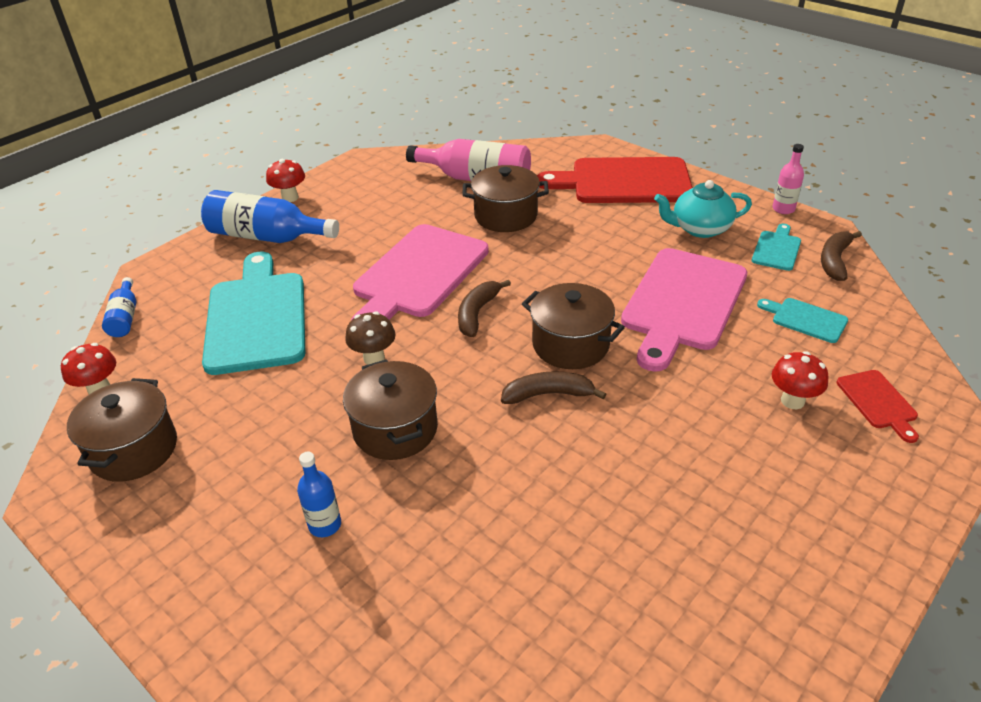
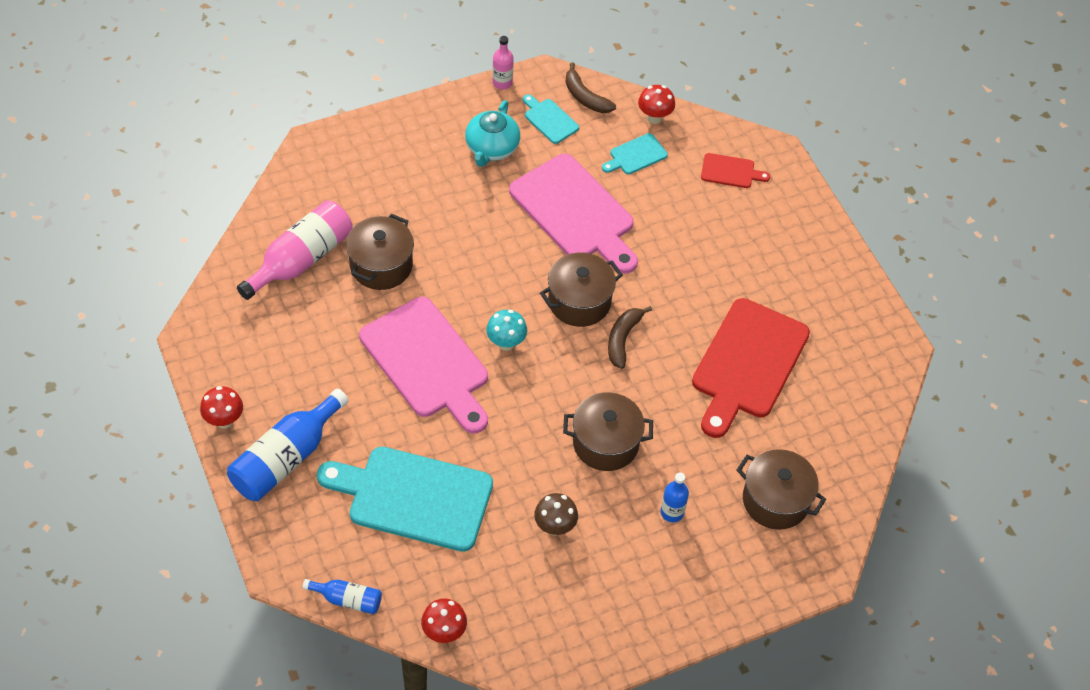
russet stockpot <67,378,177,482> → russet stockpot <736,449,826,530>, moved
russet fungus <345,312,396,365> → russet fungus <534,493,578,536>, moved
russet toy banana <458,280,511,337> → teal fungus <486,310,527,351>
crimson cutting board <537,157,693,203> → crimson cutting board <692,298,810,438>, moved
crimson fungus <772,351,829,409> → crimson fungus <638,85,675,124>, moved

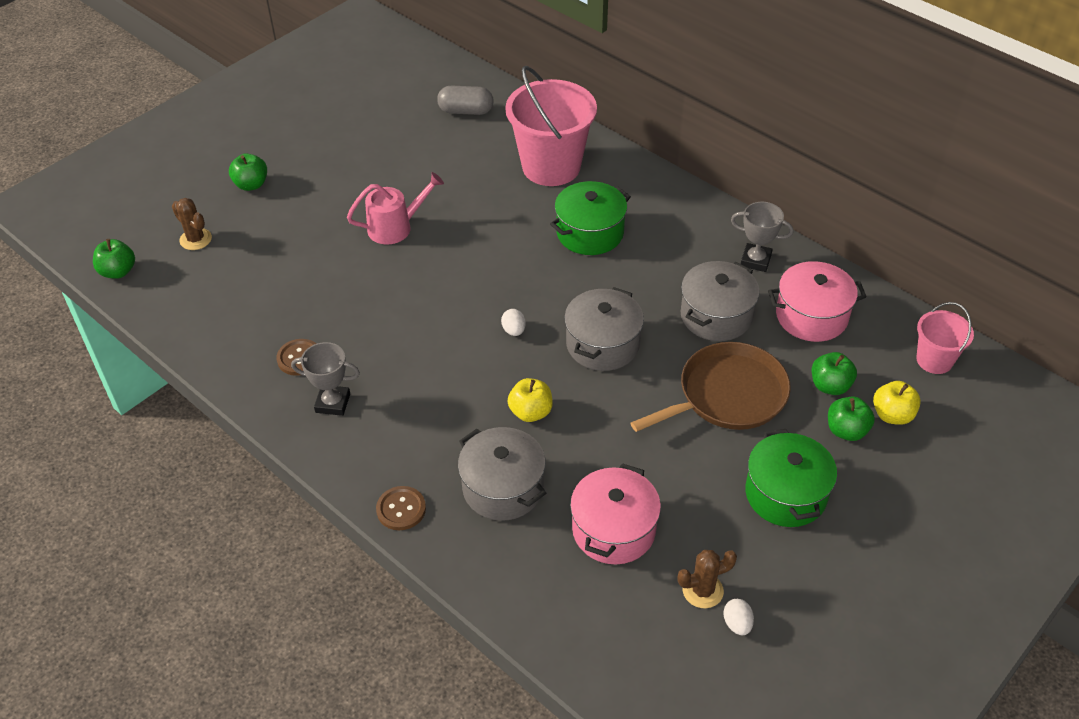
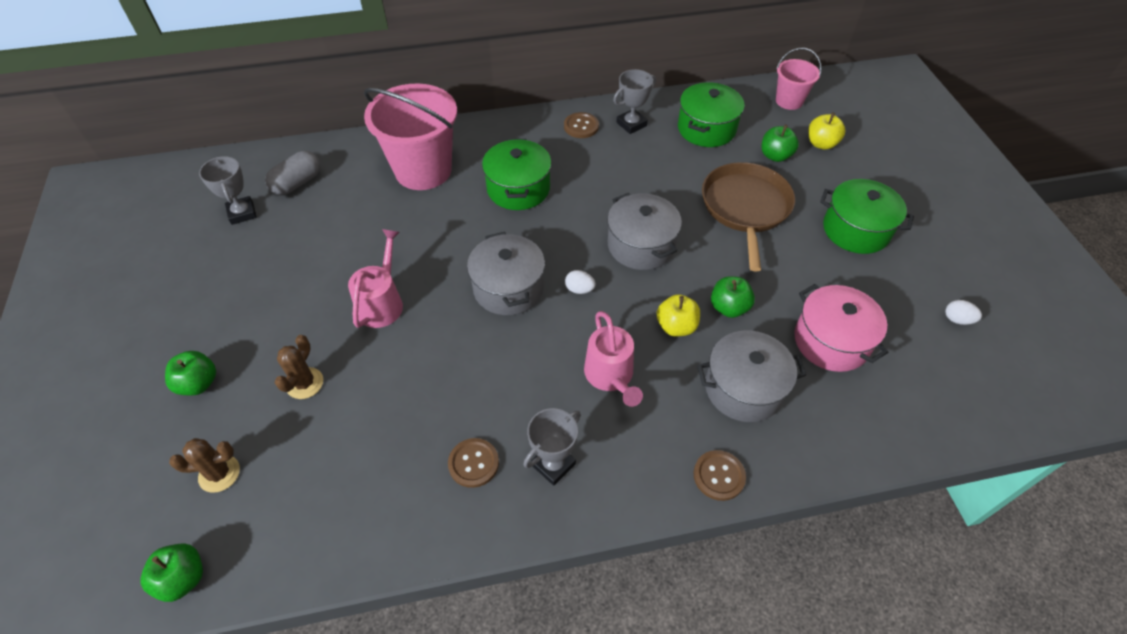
russet cactus <677,550,737,608> → russet cactus <275,335,323,399>, moved
ash-grey stockpot <681,261,760,341> → ash-grey stockpot <467,232,545,315>, moved
pink stockpot <768,261,867,342> → emerald stockpot <678,82,745,147>
emerald apple <828,396,875,441> → emerald apple <711,276,755,318>, moved
- → ash-grey trophy <199,156,257,225>
- → russet sewing button <564,112,599,138>
- → pink watering can <584,311,643,407>

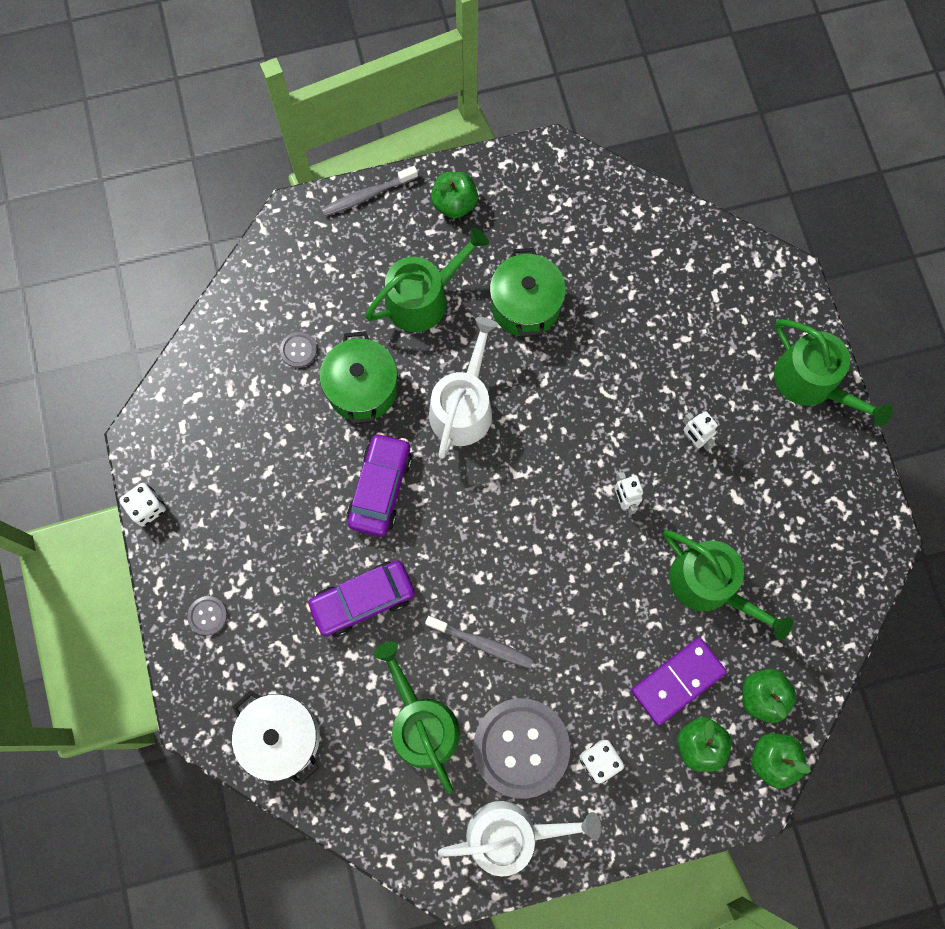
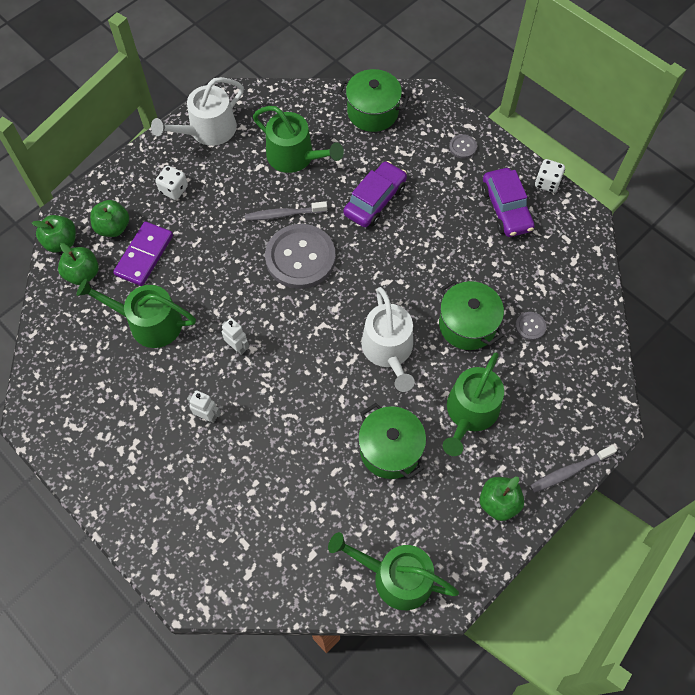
pure white stockpot <232,690,320,785> → emerald stockpot <338,69,409,132>
ash-grey tooth brush <322,166,418,216> → ash-grey tooth brush <530,445,617,493>, 150 degrees counterclockwise
violet car <347,432,412,537> → violet car <482,168,535,237>, moved
ash-grey sewing button <473,698,570,799> → ash-grey sewing button <265,224,336,289>, moved
emerald watering can <774,320,893,427> → emerald watering can <328,532,459,610>, moved

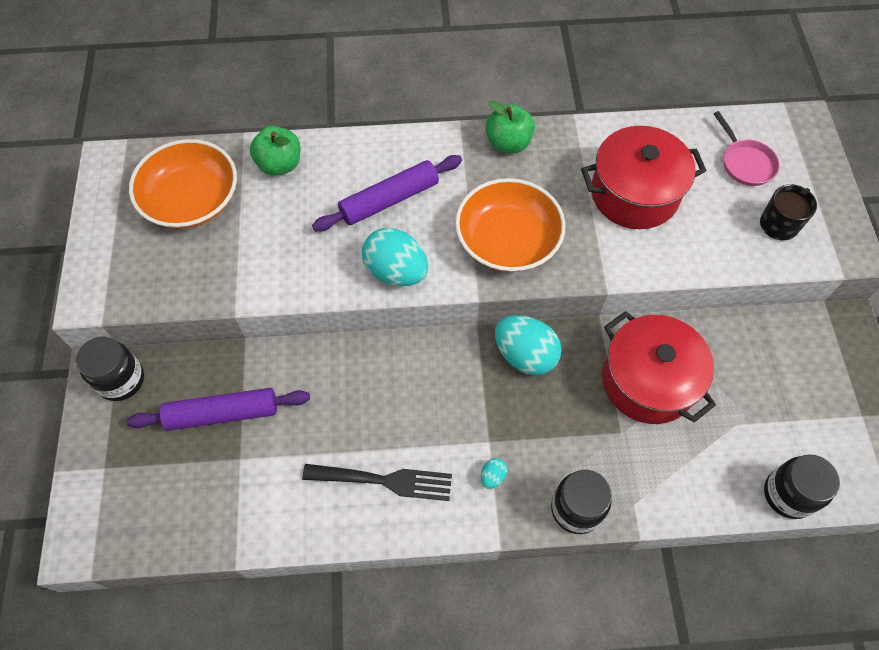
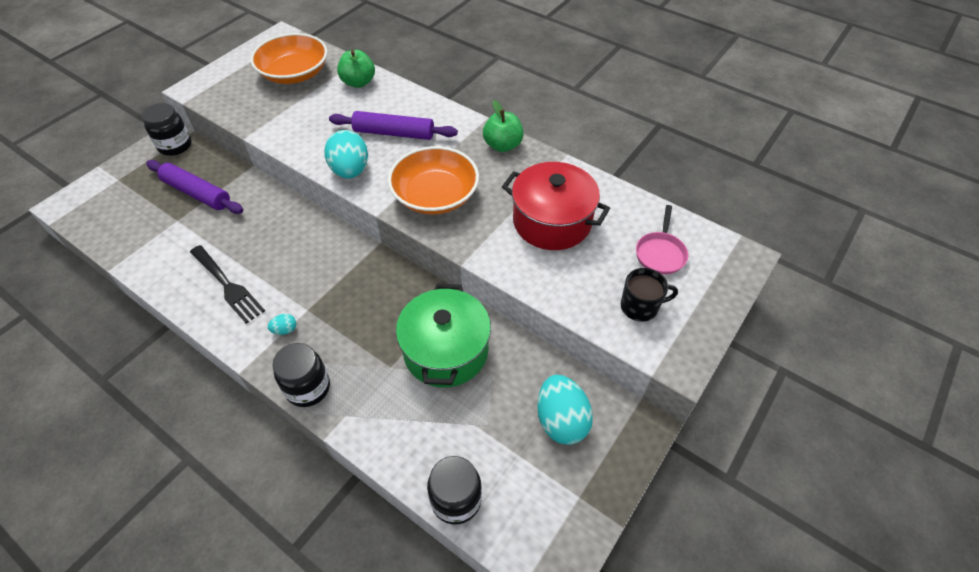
teal egg shape <495,315,562,375> → teal egg shape <537,375,593,445>, moved
crimson stockpot <602,311,716,424> → emerald stockpot <396,284,491,387>

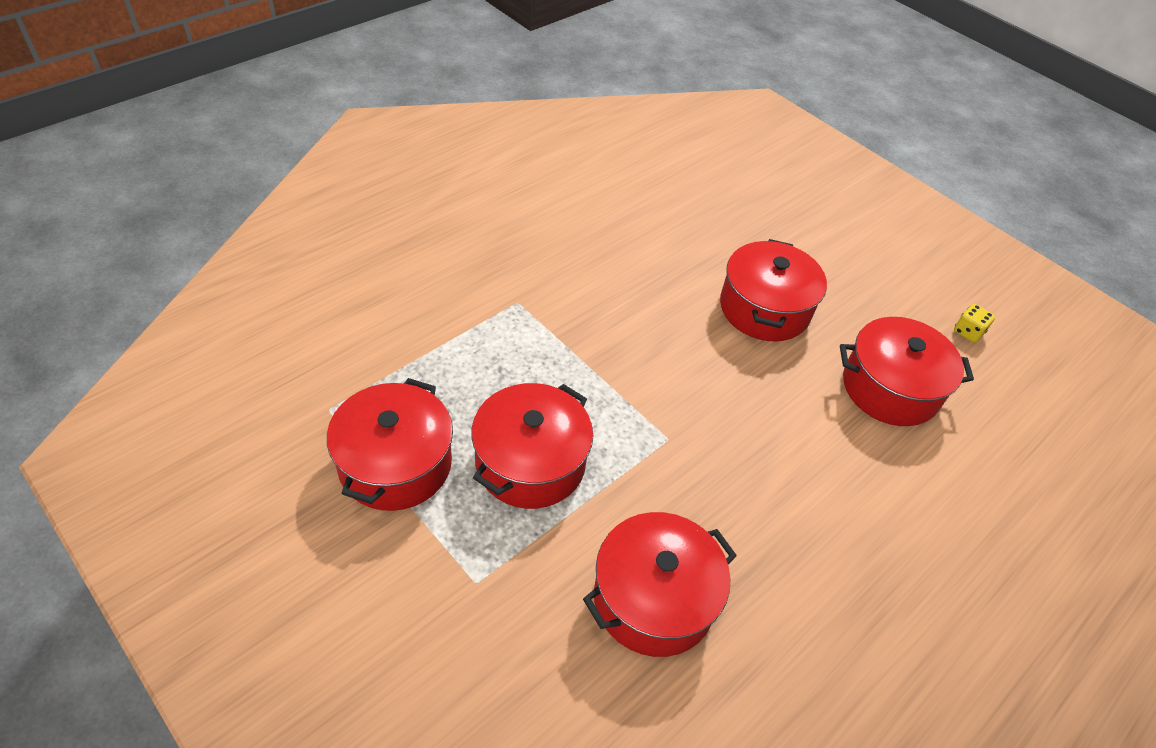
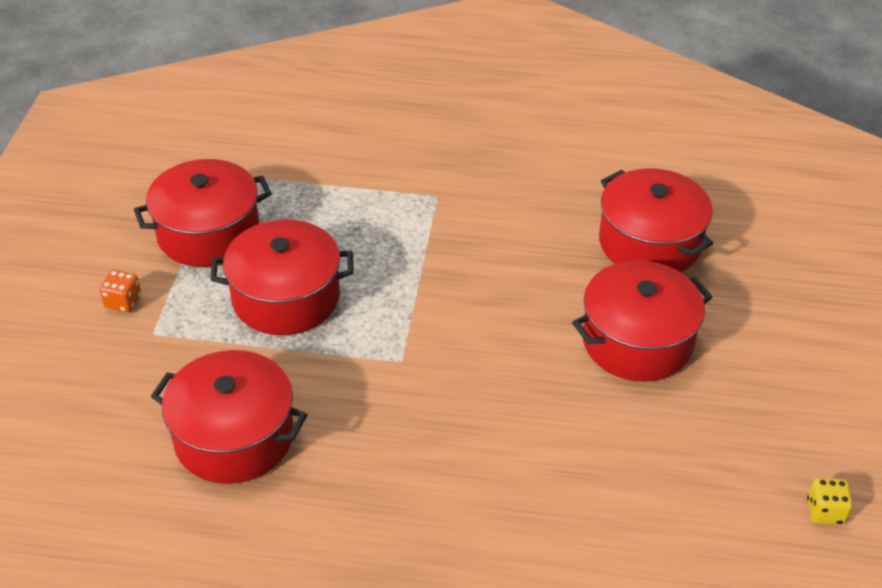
crimson stockpot <840,317,974,426> → crimson stockpot <599,168,713,273>, moved
- → bright orange dice <100,270,141,312>

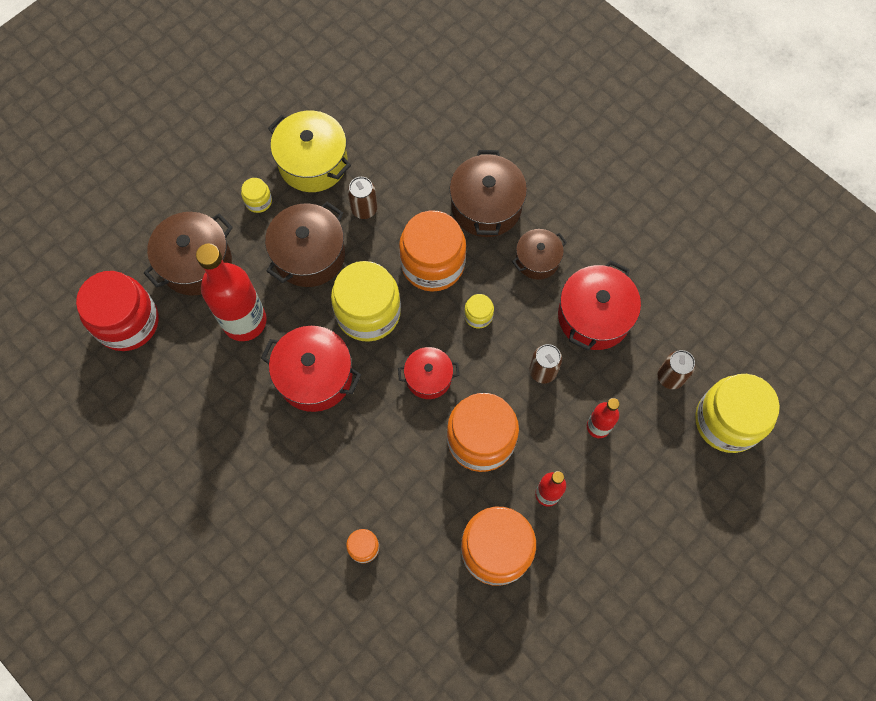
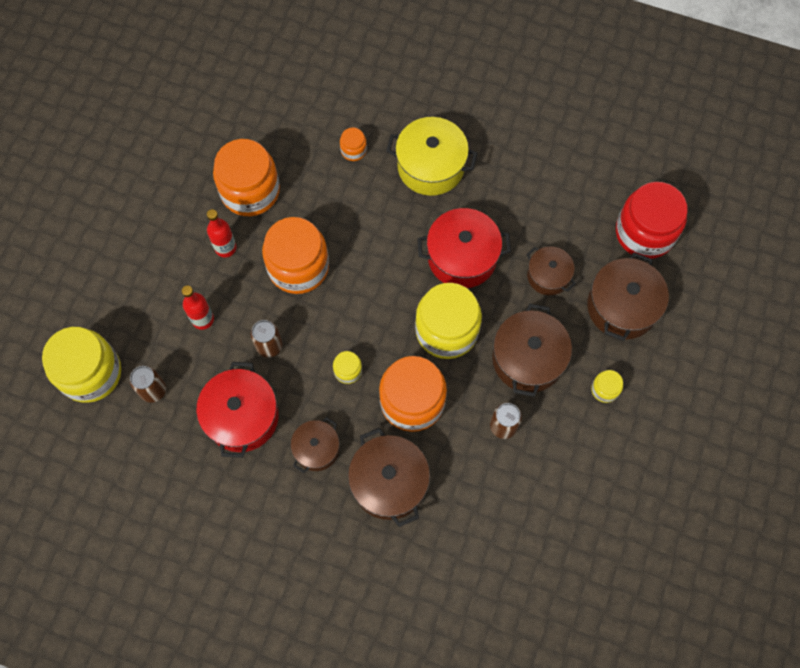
crimson bottle <196,243,267,341> → russet stockpot <526,246,576,295>
golden stockpot <268,110,351,192> → golden stockpot <386,117,478,196>, moved
crimson stockpot <398,347,459,399> → -

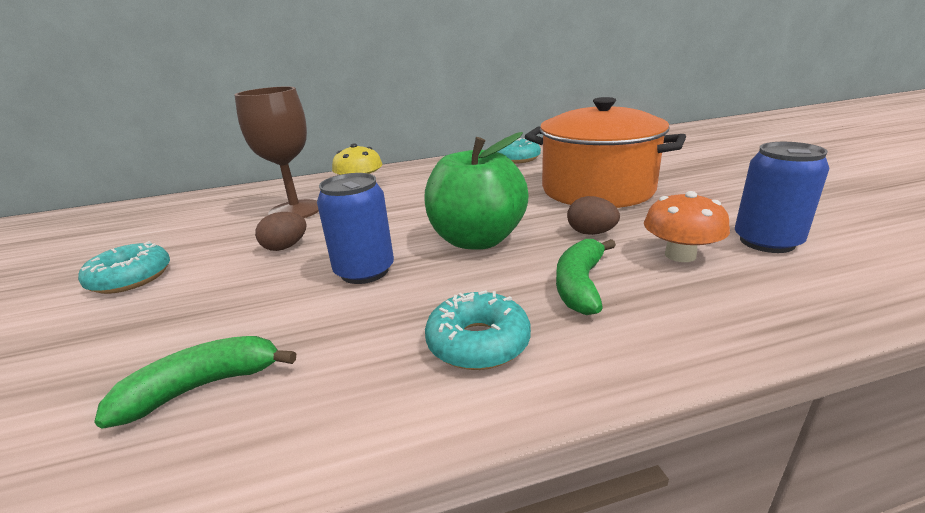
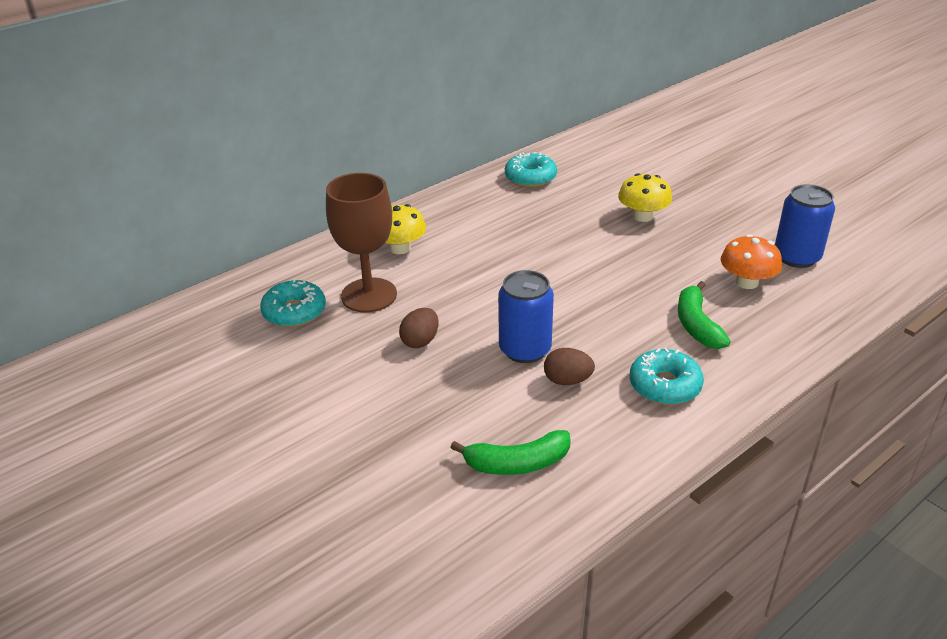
teal glazed donut <78,241,170,294> → teal glazed donut <260,278,326,327>, moved
emerald toy banana <94,336,296,428> → emerald toy banana <450,430,571,475>, 135 degrees counterclockwise
emerald apple <424,132,529,250> → -
bright orange stockpot <525,97,686,208> → golden fungus <618,173,672,222>
russet egg shape <567,196,620,235> → russet egg shape <544,348,595,385>, moved

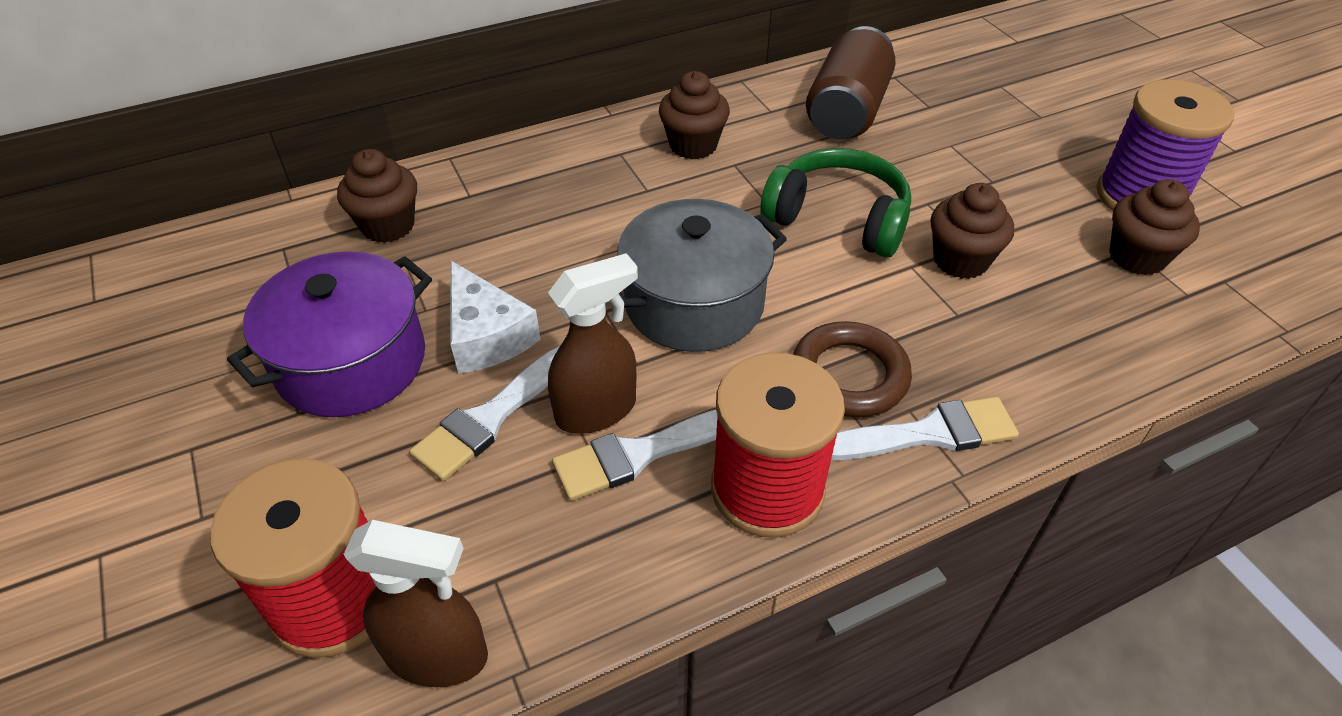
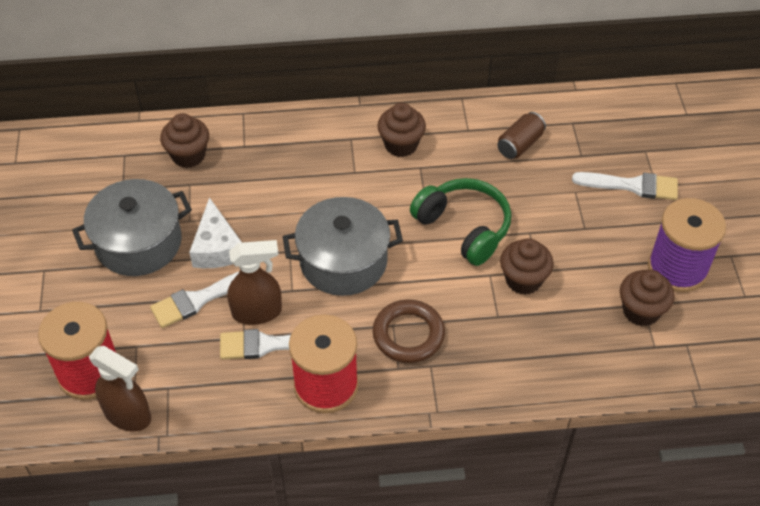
violet stockpot <227,251,432,417> → ash-grey stockpot <72,179,192,276>
russet can <806,26,895,139> → russet can <497,112,546,159>, x0.58
pure white paint brush <831,397,1019,460> → pure white paint brush <572,172,678,200>, moved

